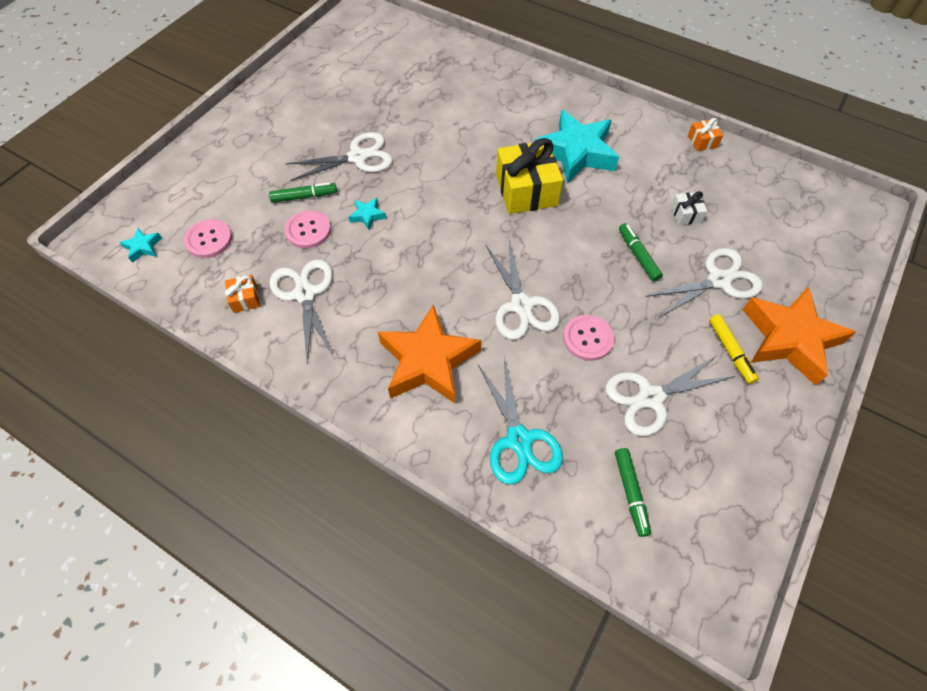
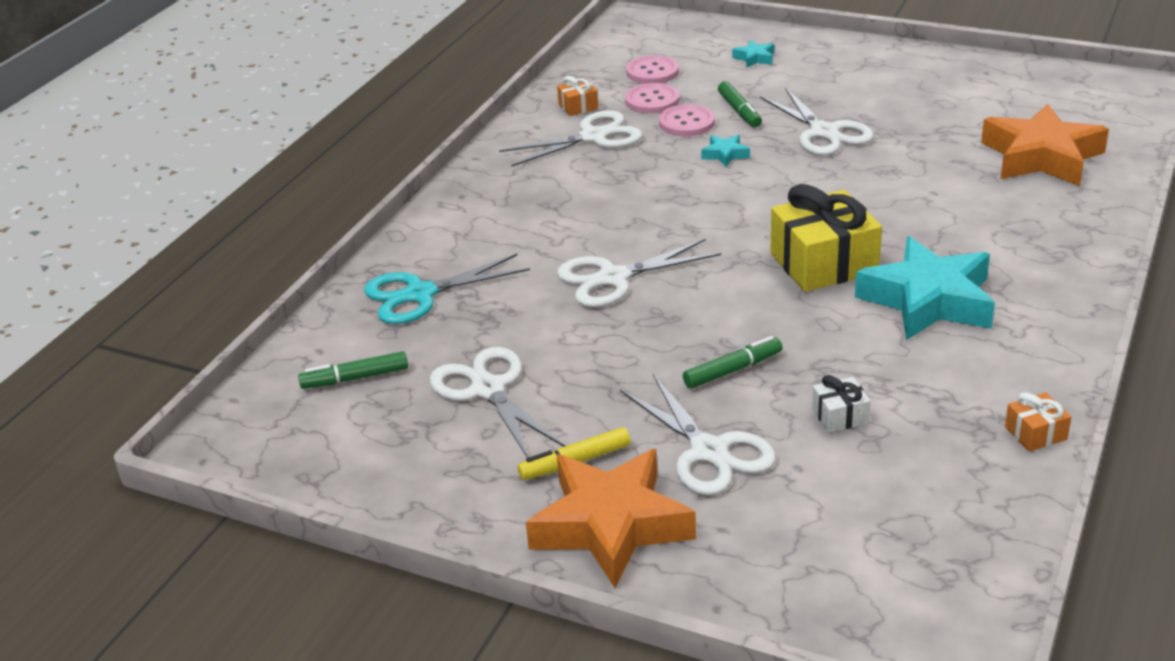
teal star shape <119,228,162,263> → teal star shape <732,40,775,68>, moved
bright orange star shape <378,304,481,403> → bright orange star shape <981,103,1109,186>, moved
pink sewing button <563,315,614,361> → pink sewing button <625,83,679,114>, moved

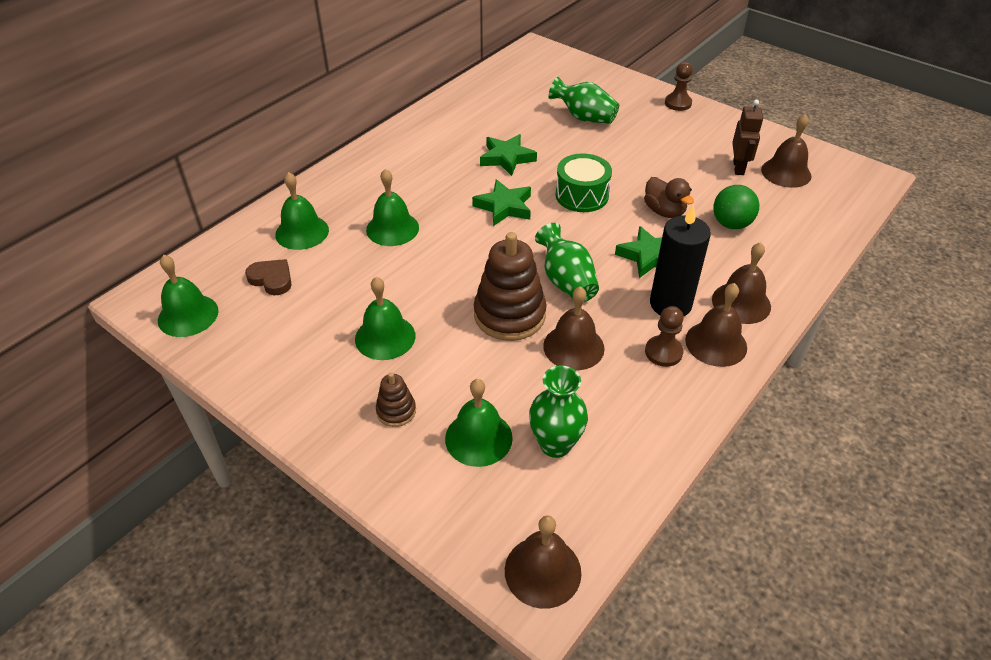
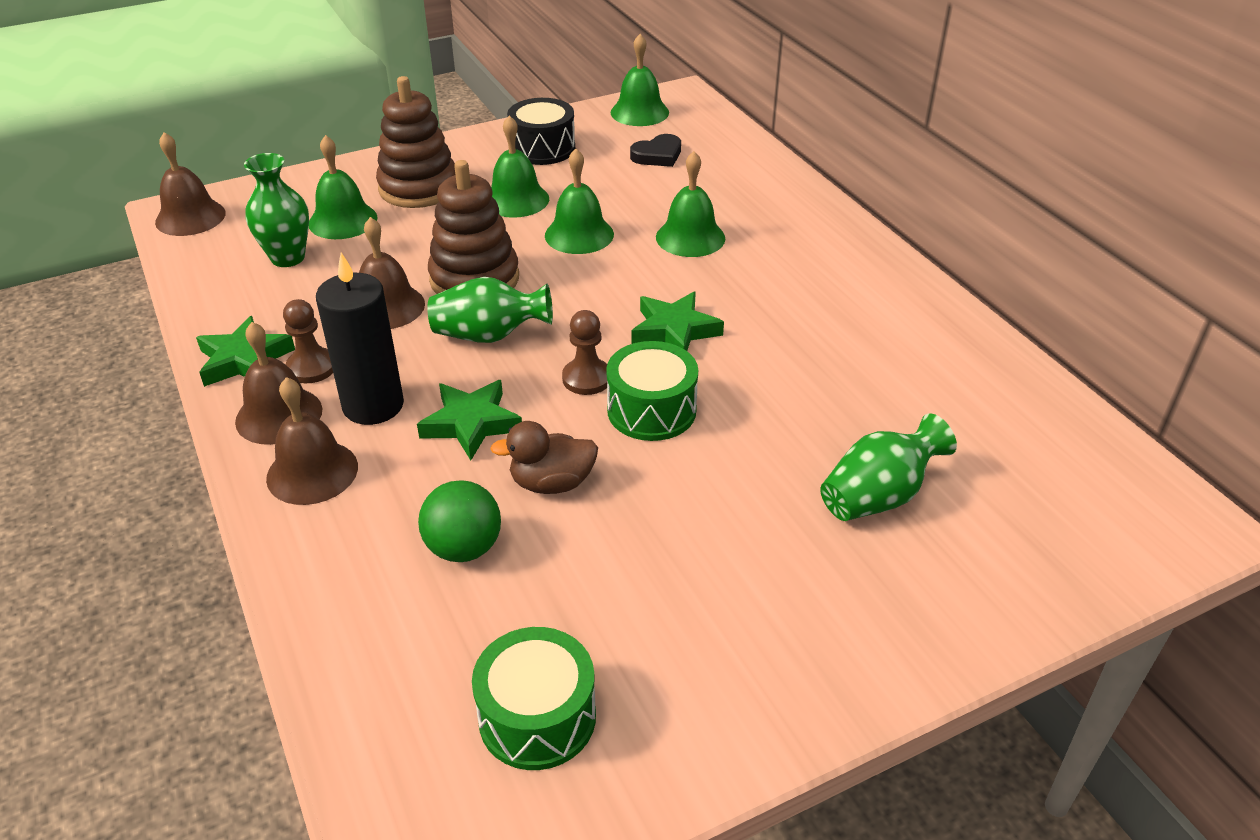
russet heart shape <245,259,292,295> → black heart shape <630,134,681,167>
emerald bell <275,172,329,250> → emerald bell <545,149,614,254>, moved
russet stacking rings <376,373,416,427> → russet stacking rings <376,76,455,208>, x2.02
emerald star shape <480,134,537,176> → emerald star shape <196,316,295,387>, moved
russet chess pawn <665,62,693,111> → russet chess pawn <562,310,607,395>, moved
russet robot figure <732,100,763,175> → -
russet bell <761,114,811,188> → emerald toy drum <472,627,596,770>
- → black toy drum <507,98,575,165>

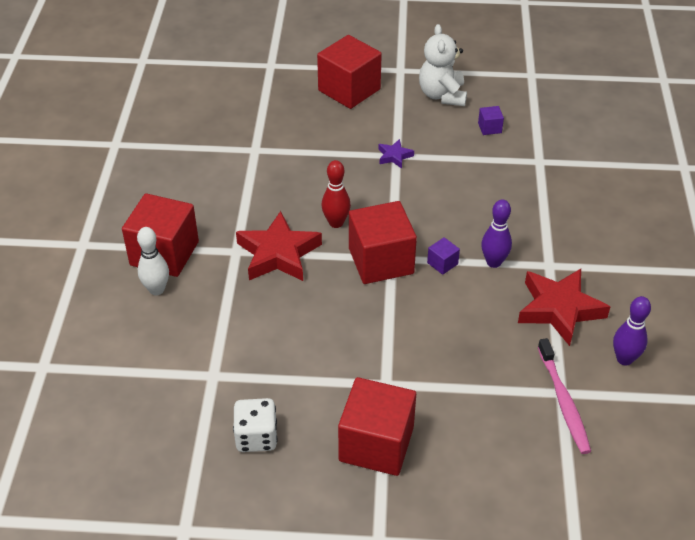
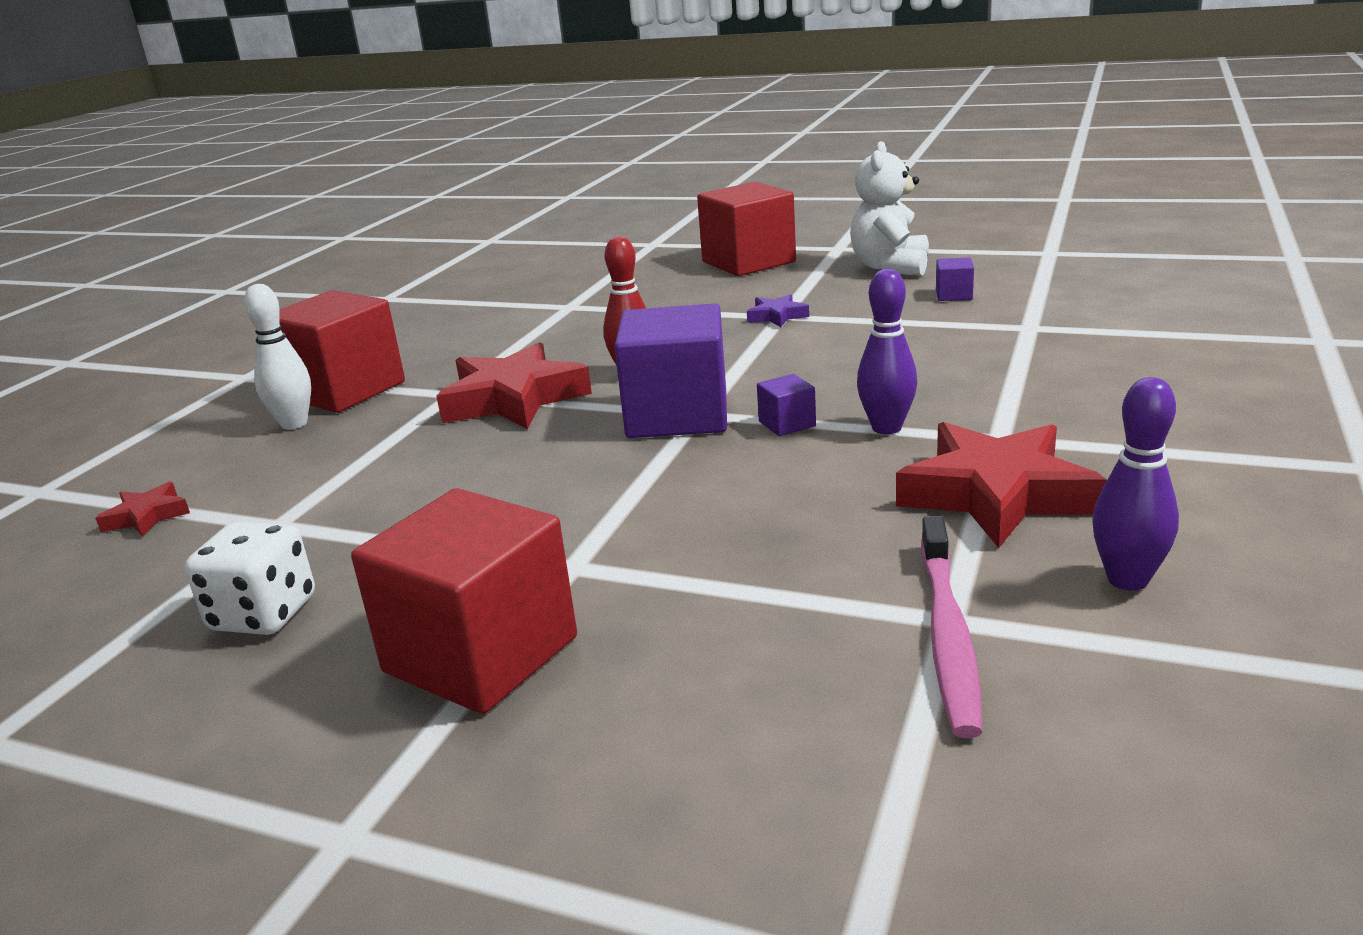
crimson cube <349,201,417,284> → violet cube <614,303,727,438>
- → crimson star shape <95,482,190,537>

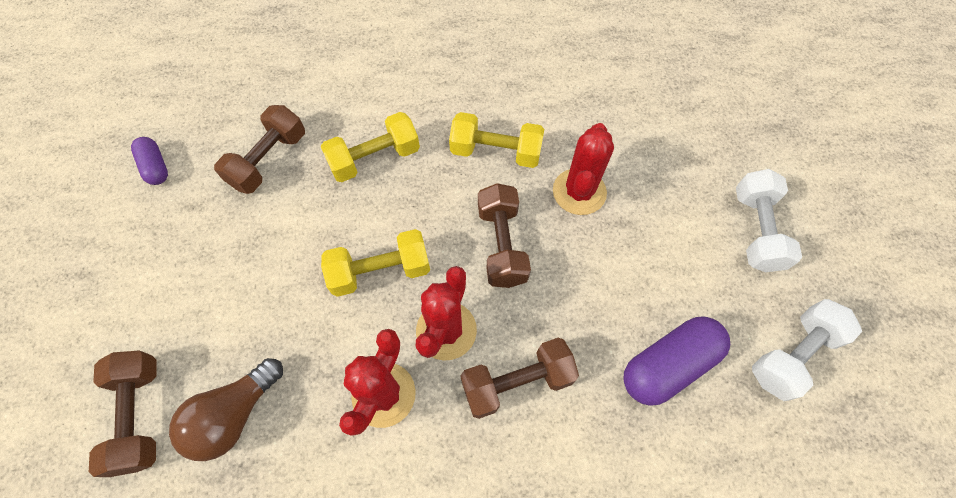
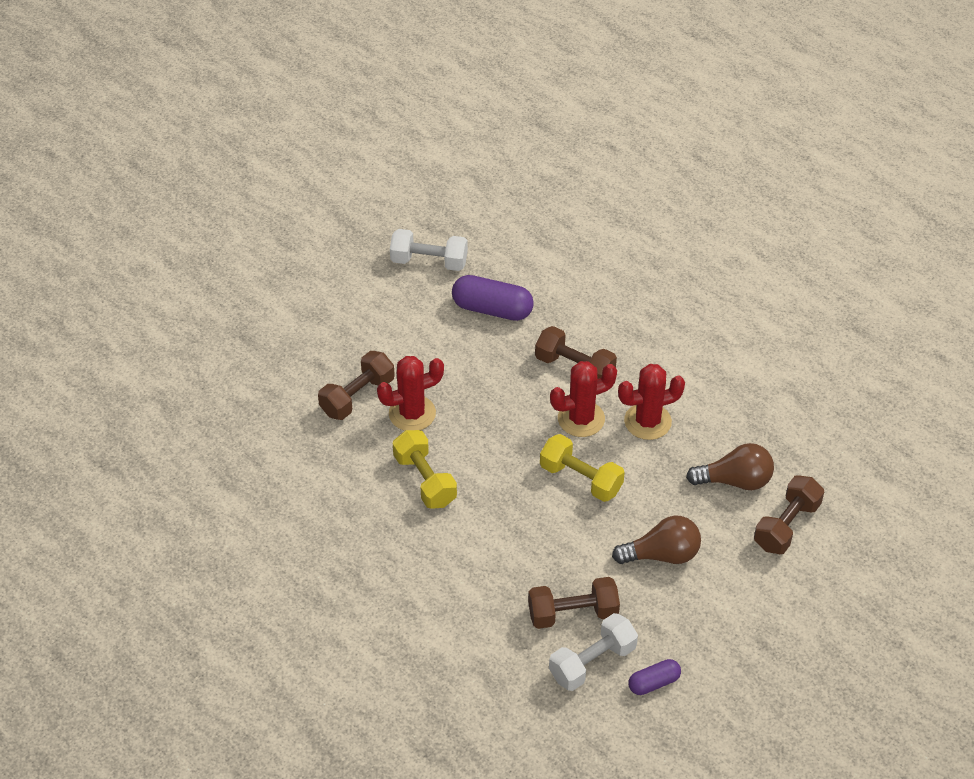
violet pill shape <131,137,168,185> → violet pill shape <628,659,681,695>, 45 degrees clockwise
golden free weight <321,112,420,182> → -
russet free weight <478,183,531,288> → russet free weight <318,351,395,420>, moved
pure white free weight <736,169,802,272> → pure white free weight <549,613,638,691>, moved
- → russet lightbulb <612,515,701,564>

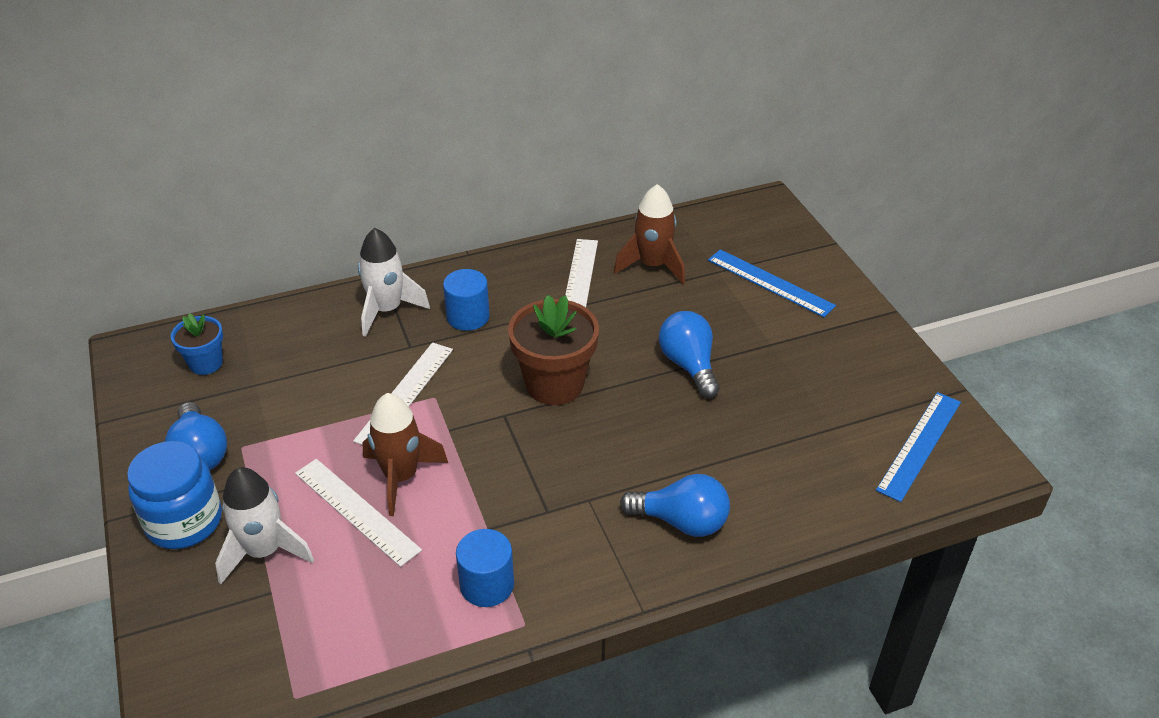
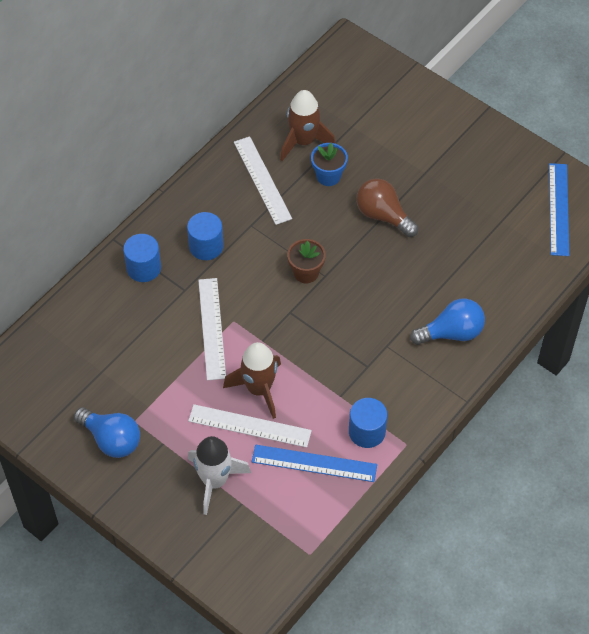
blue preserve jar <127,441,222,549> → -
blue flower pot <170,313,223,375> → blue flower pot <311,143,348,186>, moved
pure white toy rocket <358,228,430,337> → blue solid cylinder <123,234,161,282>
russet flower pot <508,295,599,405> → russet flower pot <287,239,326,283>, x0.57
blue lightbulb <659,311,719,398> → russet lightbulb <356,178,418,237>
blue ruler <708,249,836,317> → blue ruler <252,445,377,482>, moved

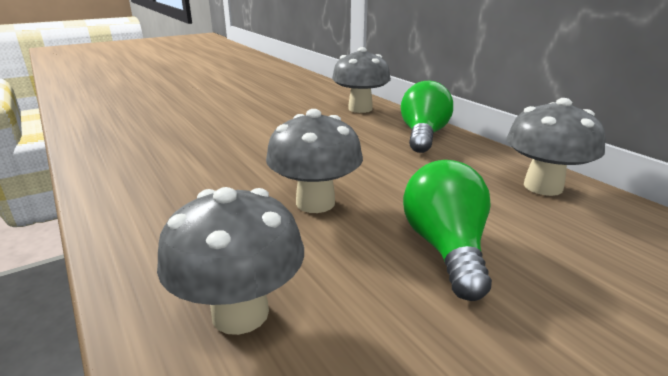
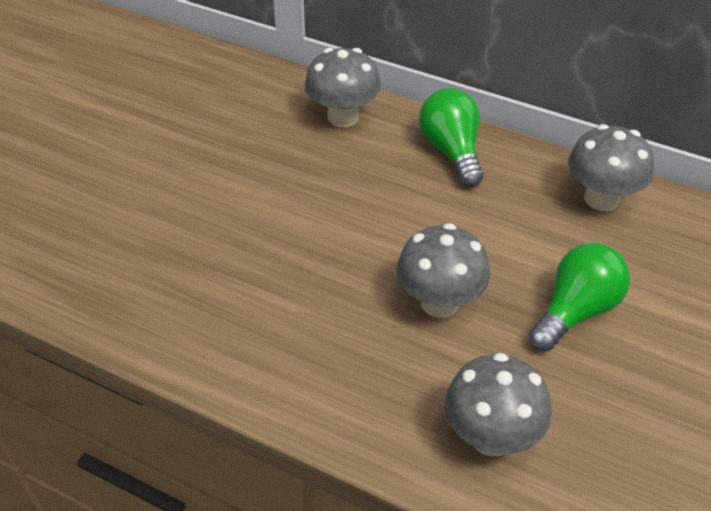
emerald lightbulb <403,160,492,301> → emerald lightbulb <528,243,630,351>, 75 degrees clockwise

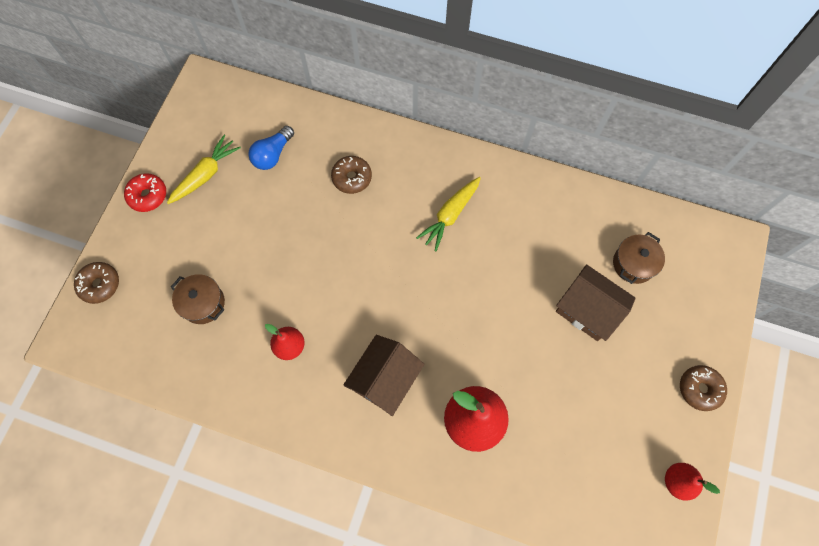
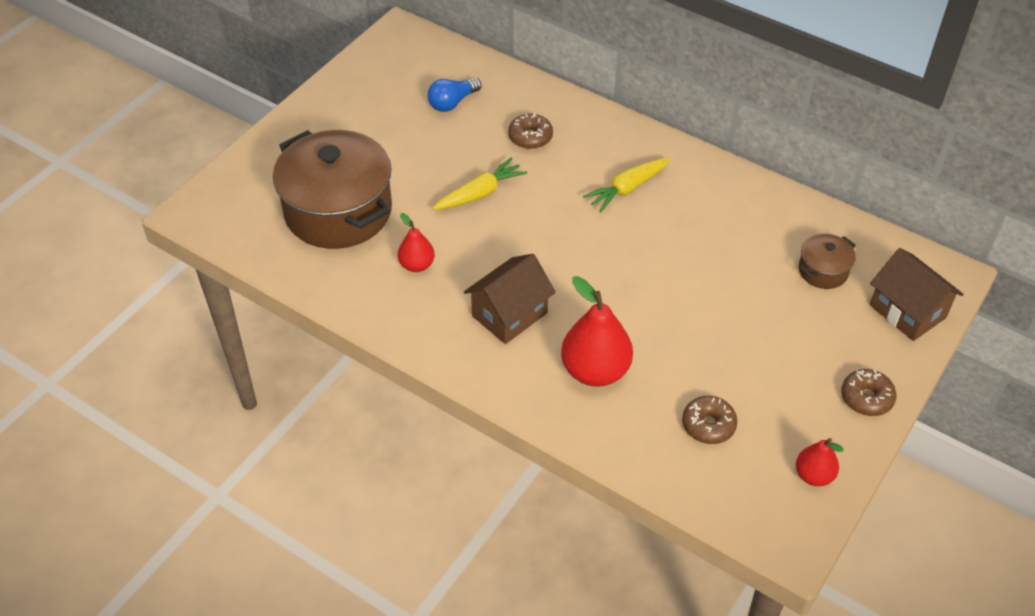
russet glazed donut <74,262,119,304> → russet glazed donut <682,396,737,444>, moved
crimson glazed donut <124,173,166,212> → -
golden carrot <167,135,241,204> → golden carrot <432,157,527,210>, moved
russet stockpot <171,274,225,324> → russet stockpot <273,130,392,249>, x2.24
russet toy house <556,264,636,341> → russet toy house <870,248,964,341>, moved

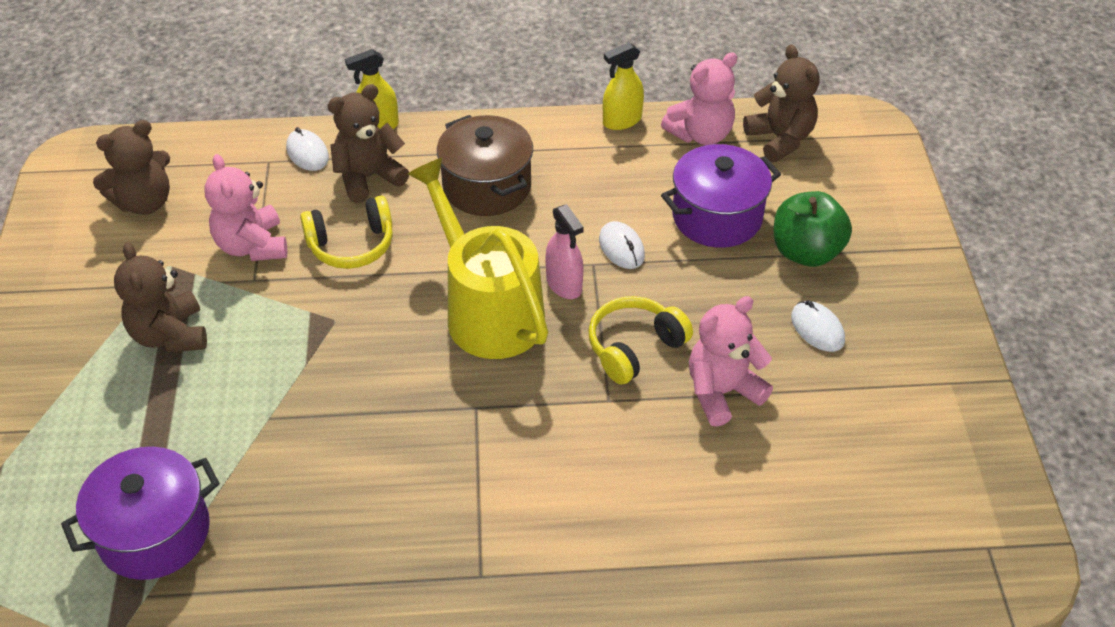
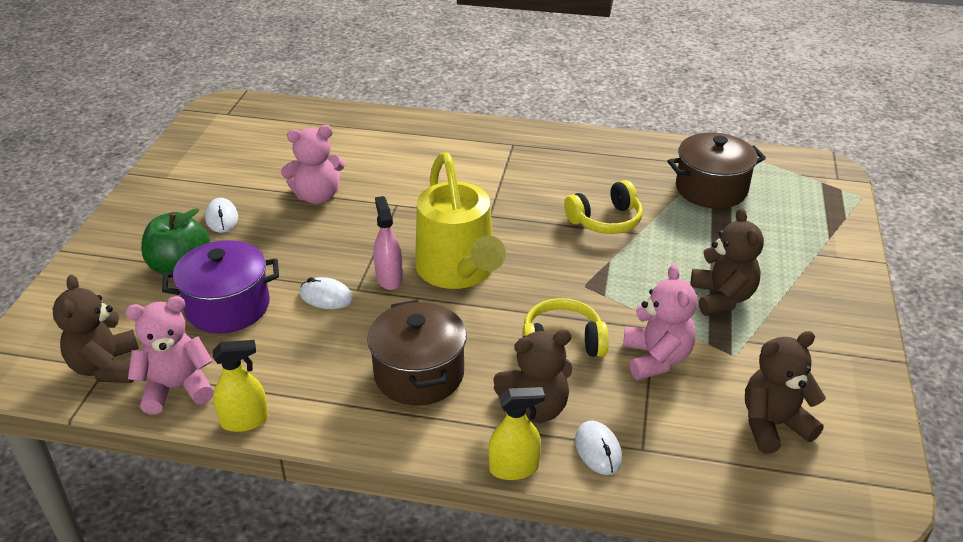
violet stockpot <61,447,219,580> → russet stockpot <668,132,766,208>
golden headset <588,296,693,385> → golden headset <564,180,643,234>, moved
pure white PC mouse <599,221,645,269> → pure white PC mouse <300,277,353,309>, 60 degrees counterclockwise

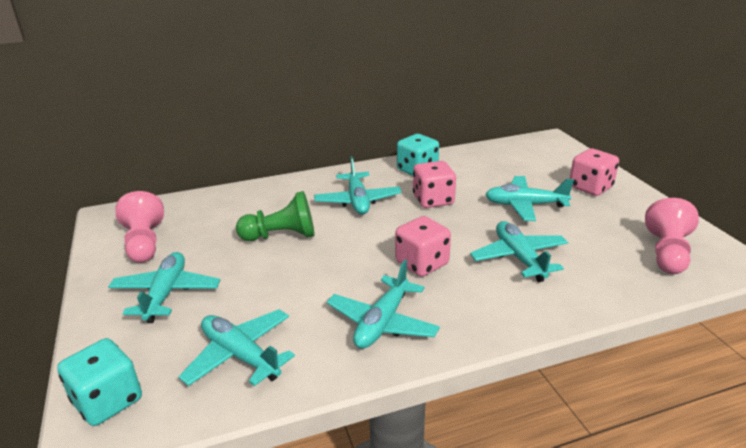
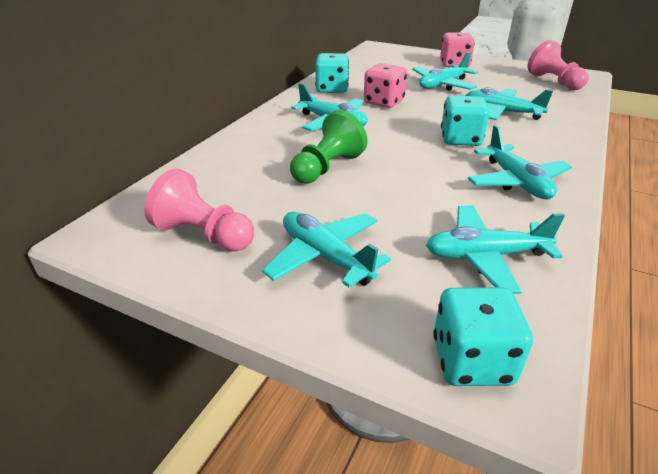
pink dice <395,216,451,277> → teal dice <441,95,489,146>

